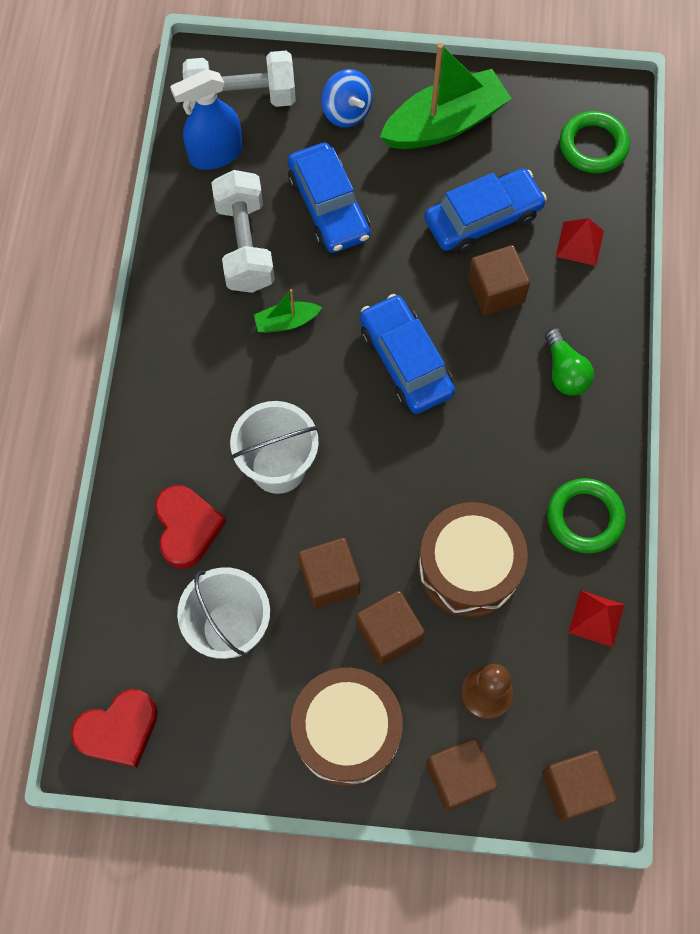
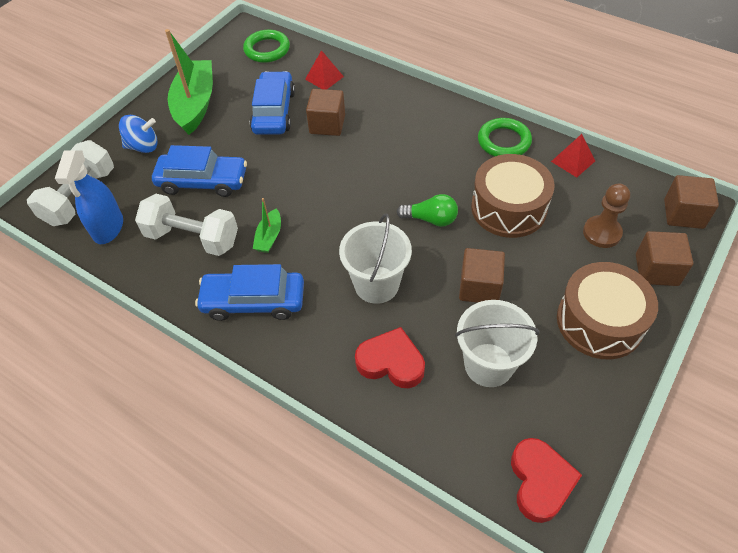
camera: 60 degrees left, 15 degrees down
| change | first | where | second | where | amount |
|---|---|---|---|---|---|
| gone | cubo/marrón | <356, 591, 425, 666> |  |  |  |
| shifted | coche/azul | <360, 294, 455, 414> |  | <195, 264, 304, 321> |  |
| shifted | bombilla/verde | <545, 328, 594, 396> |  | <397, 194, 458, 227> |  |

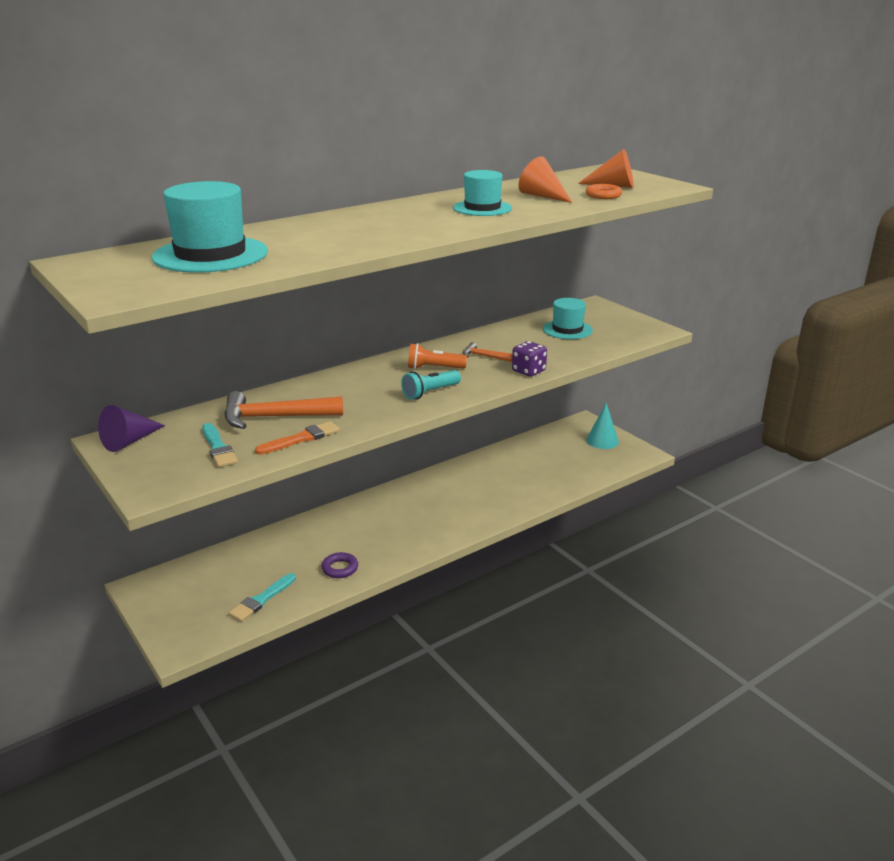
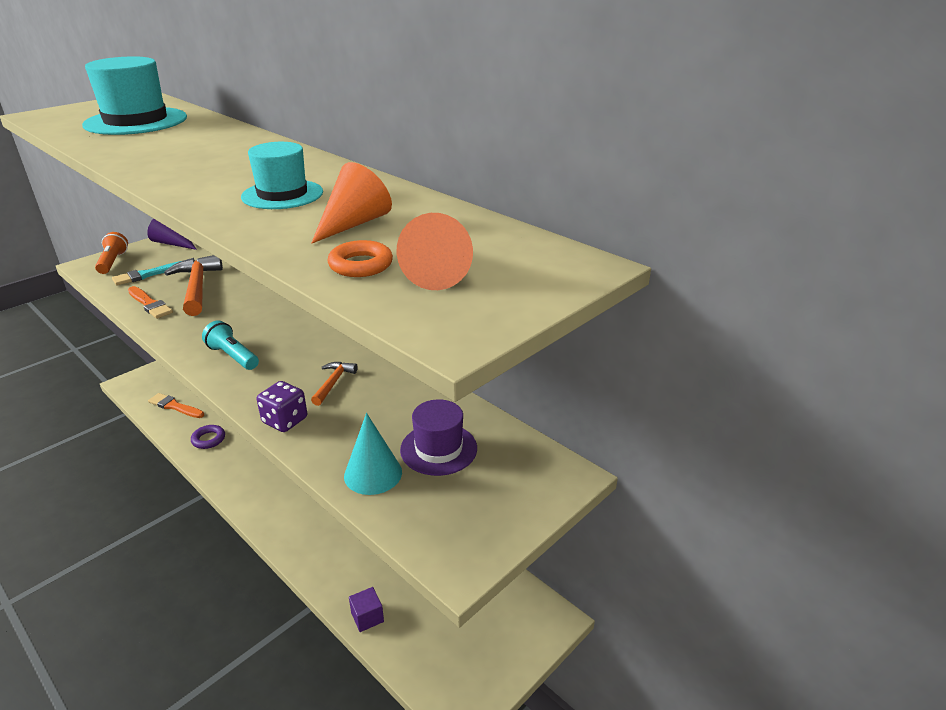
camera: 80 degrees right, 5 degrees up
| change | first | where | second | where | amount |
|---|---|---|---|---|---|
| new |  |  | cubo/morado | <349, 587, 384, 632> |  |
| shifted | lámpara de mano/naranja | <408, 343, 467, 369> |  | <95, 232, 128, 274> |  |
| shifted | cono/turquesa | <586, 403, 619, 449> |  | <344, 413, 402, 495> |  |
| repainted | pincel/turquesa | <229, 573, 296, 622> | pincel/naranja | <148, 393, 204, 418> |  |
| repainted | sombrero/turquesa | <543, 298, 593, 339> | sombrero/morado | <400, 399, 477, 476> |  |

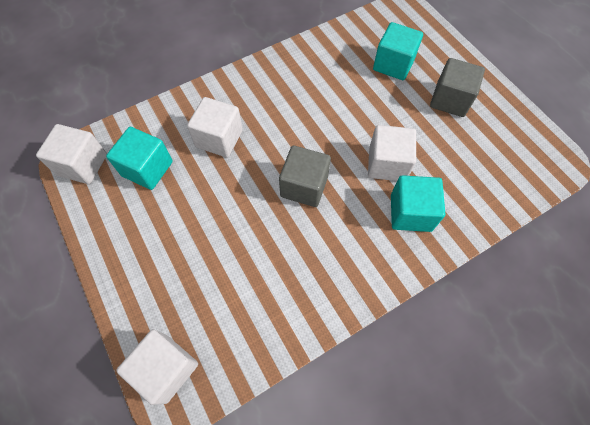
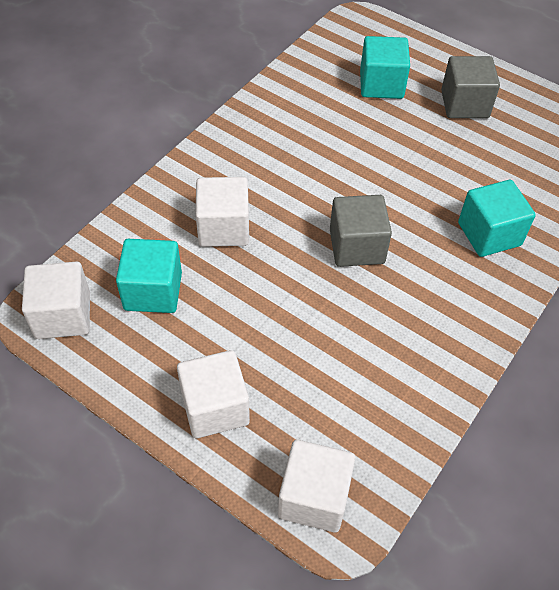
camera: 25 degrees left, 10 degrees down
| change | first | where | second | where | amount |
|---|---|---|---|---|---|
| shifted | cubo/blanco | <368, 125, 416, 181> |  | <177, 350, 250, 438> |  |

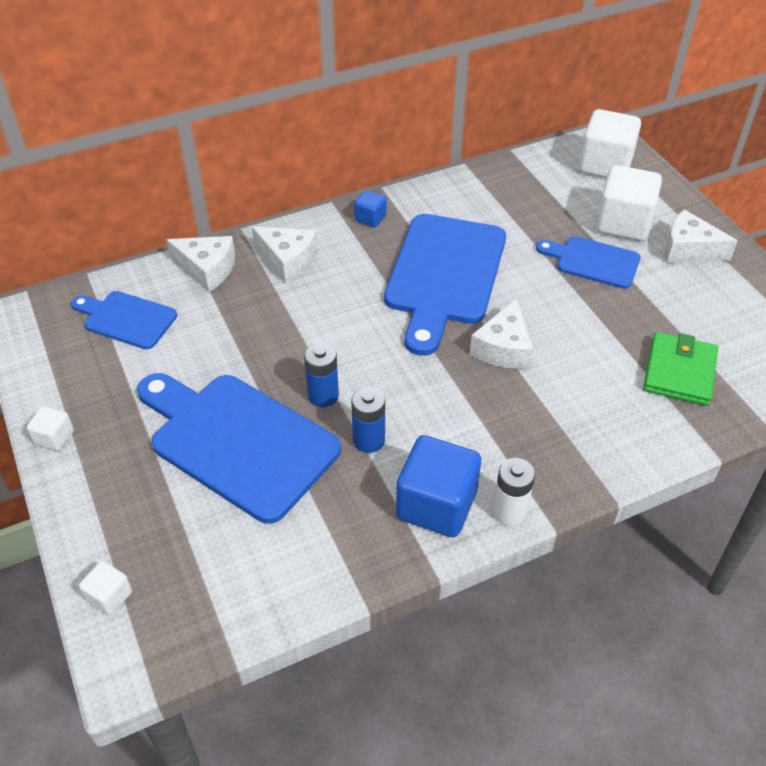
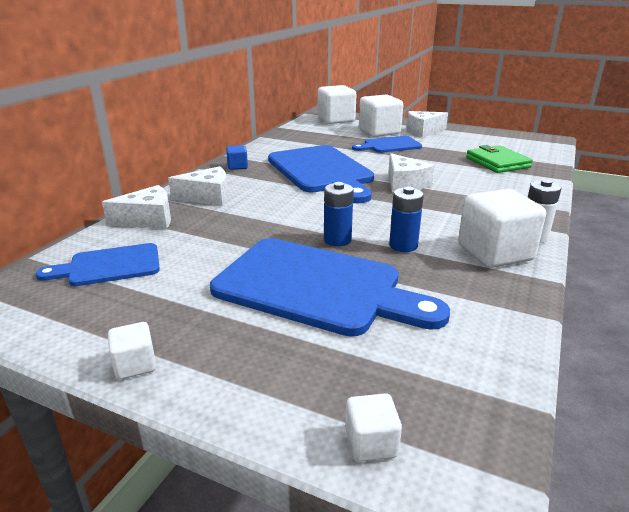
camera: 40 degrees left, 20 degrees down
| change | first | where | second | where | amount |
|---|---|---|---|---|---|
| repainted | cubo/azul | <396, 435, 481, 537> | cubo/blanco | <458, 189, 546, 268> |  |
| rotated | tabla de cortar/azul | <137, 373, 341, 524> |  | <210, 238, 450, 337> | 150 degrees counterclockwise |

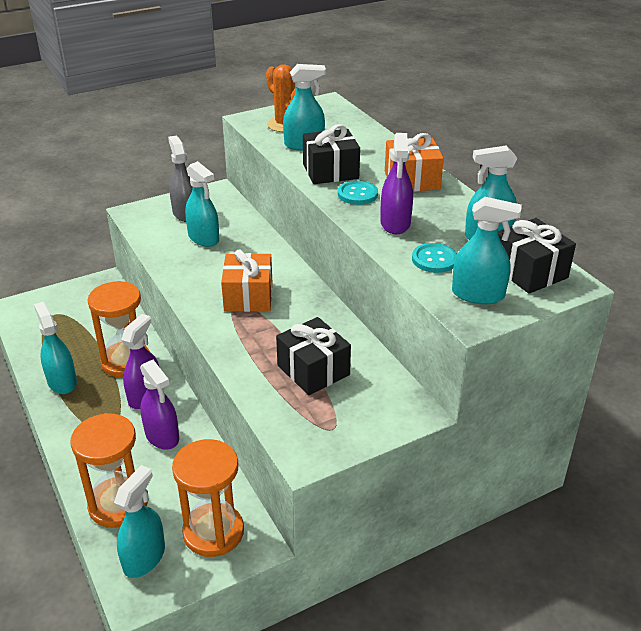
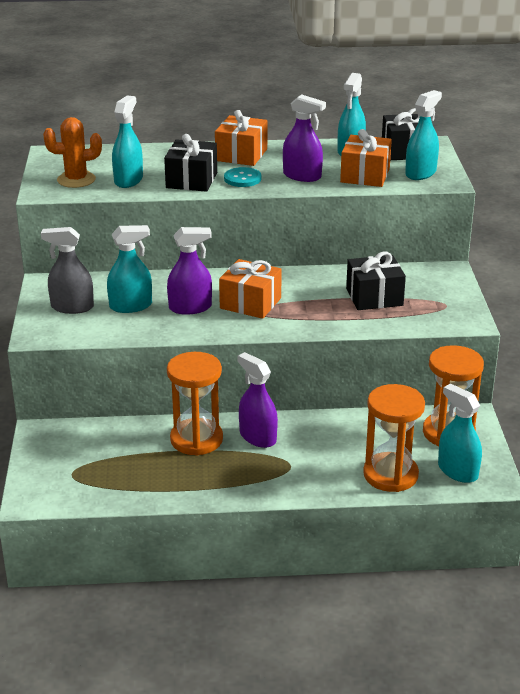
camera: 65 degrees left, 5 degrees down
| change | first | where | second | where | amount |
|---|---|---|---|---|---|
| gone | pulverizador/turquesa | <34, 302, 77, 394> |  |  |  |
| shifted | pulverizador/morado | <140, 360, 179, 450> |  | <167, 227, 212, 315> |  |
| swapped | botón/turquesa | <412, 243, 457, 273> | regalo/naranja | <340, 129, 392, 187> |  |

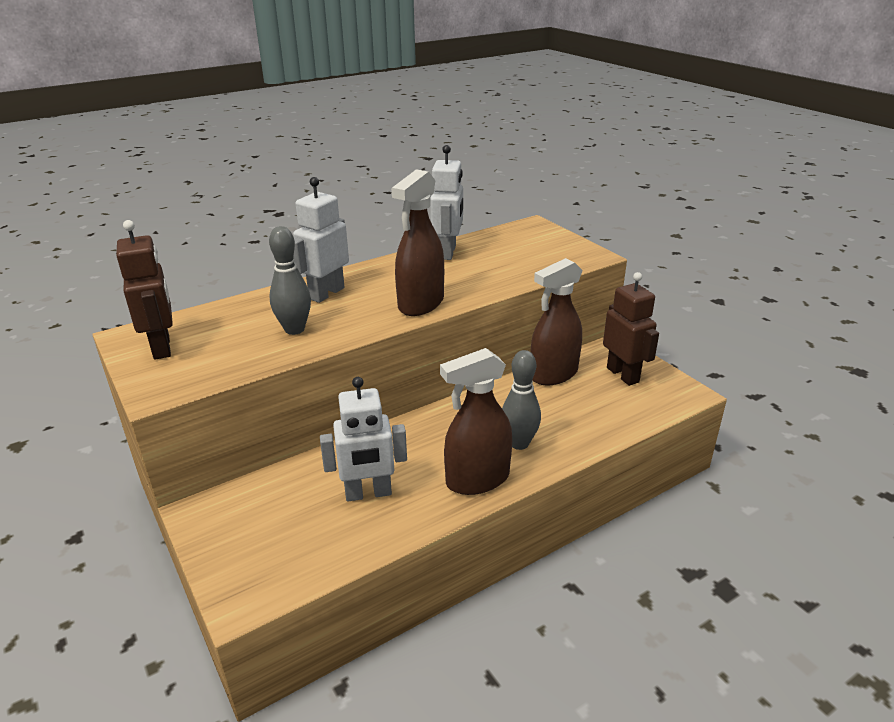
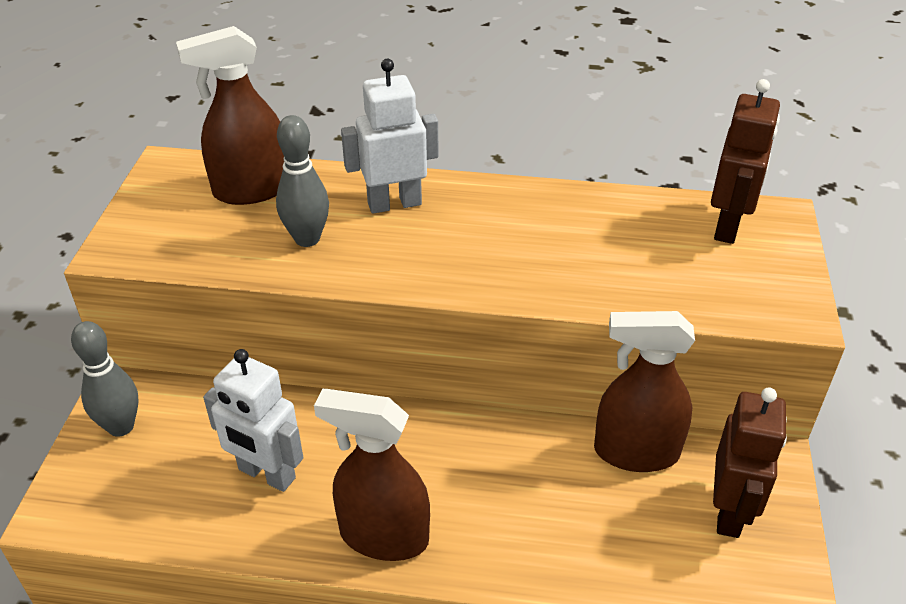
camera: 40 degrees right, 10 degrees up
| change | first | where | second | where | amount |
|---|---|---|---|---|---|
| gone | robot/blanco | <430, 145, 463, 260> |  |  |  |
| shifted | robot/marrón | <116, 220, 173, 360> |  | <711, 79, 780, 244> |  |
| shifted | pulverizador/marrón | <391, 169, 444, 316> |  | <176, 26, 284, 205> |  |
| shifted | bolo/gris | <502, 350, 541, 450> |  | <71, 321, 139, 437> |  |

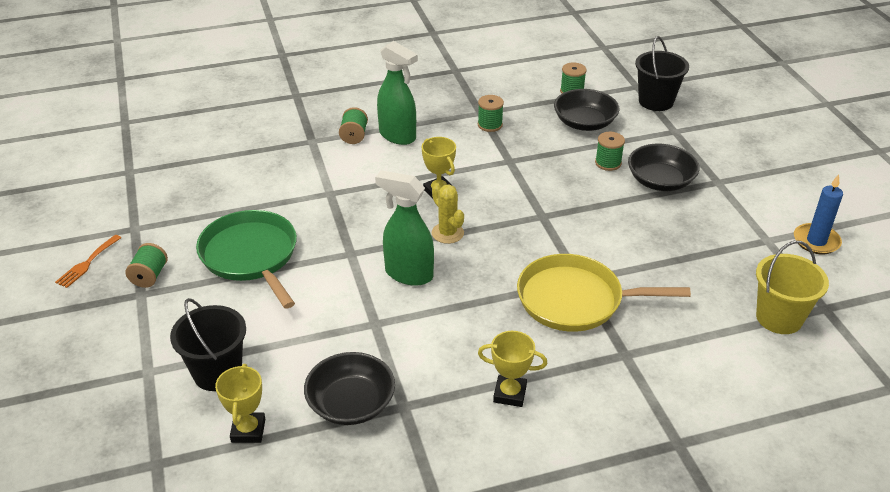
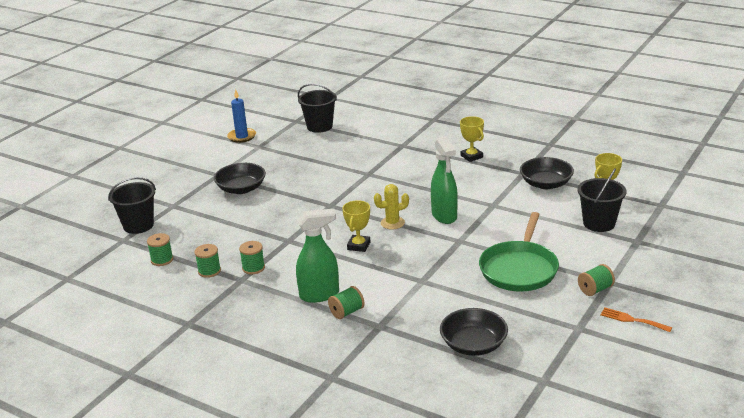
camera: 130 degrees left, 10 degrees down
| change | first | where | second | where | amount |
|---|---|---|---|---|---|
| gone | sartén/amarillo | <517, 254, 691, 332> |  |  |  |
| shifted | cuenco/negro | <554, 89, 619, 131> |  | <440, 308, 508, 356> |  |
| shifted | carrete/verde | <595, 132, 625, 171> |  | <194, 244, 221, 278> |  |
| repainted | balde/amarillo | <756, 240, 829, 334> | balde/negro | <298, 84, 337, 133> |  |
| rotated | tenedor/naranja | <55, 235, 121, 288> |  | <600, 308, 672, 332> | 135 degrees counterclockwise |
| rotated | pulverizador/verde | <377, 41, 418, 145> |  | <296, 209, 339, 303> | 75 degrees clockwise |
| rotated | cactus/amarillo | <432, 183, 464, 244> |  | <374, 184, 409, 229> | 60 degrees clockwise |

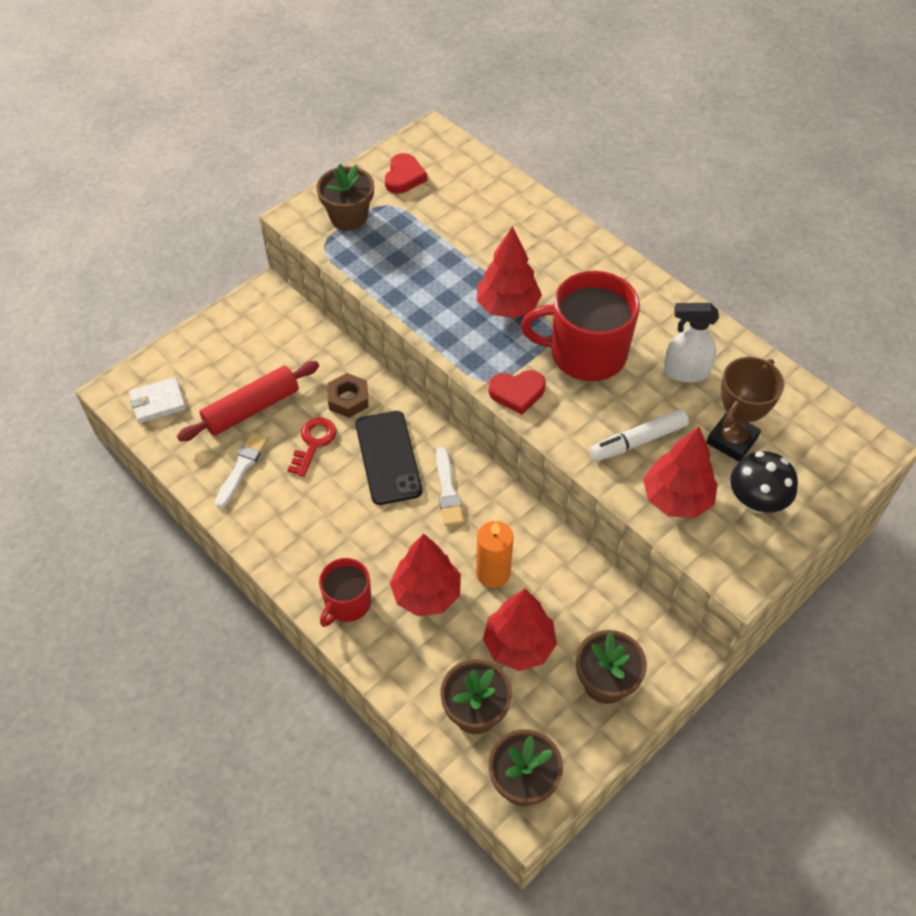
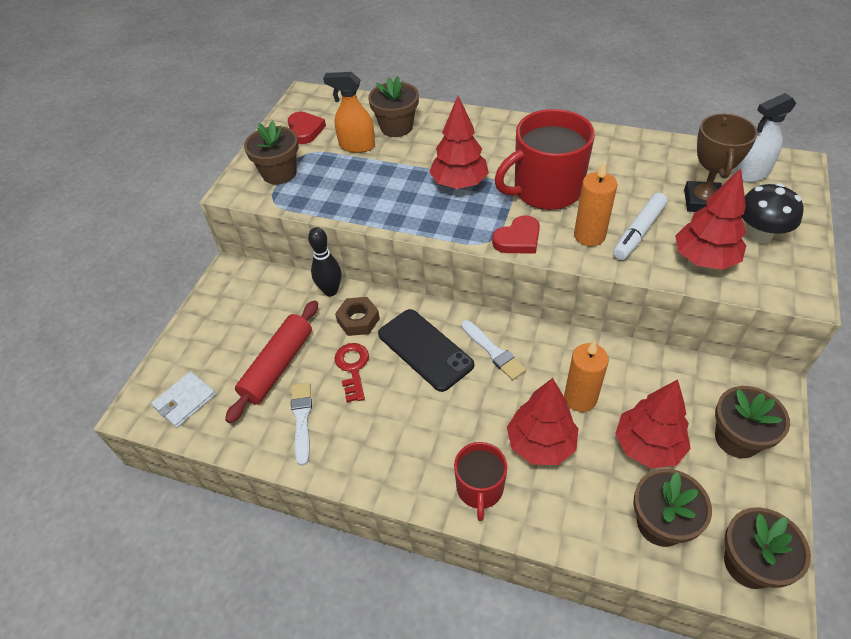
camera: 25 degrees left, 5 degrees down
| change | first | where | second | where | amount |
|---|---|---|---|---|---|
| new |  |  | bolo/negro | <308, 227, 341, 296> |  |
| new |  |  | pulverizador/naranja | <323, 72, 375, 153> |  |
| new |  |  | maceta/marrón | <368, 76, 419, 137> |  |
| new |  |  | vela/naranja | <574, 161, 617, 246> |  |
| shifted | pulverizador/blanco | <663, 303, 719, 383> |  | <734, 93, 796, 182> |  |

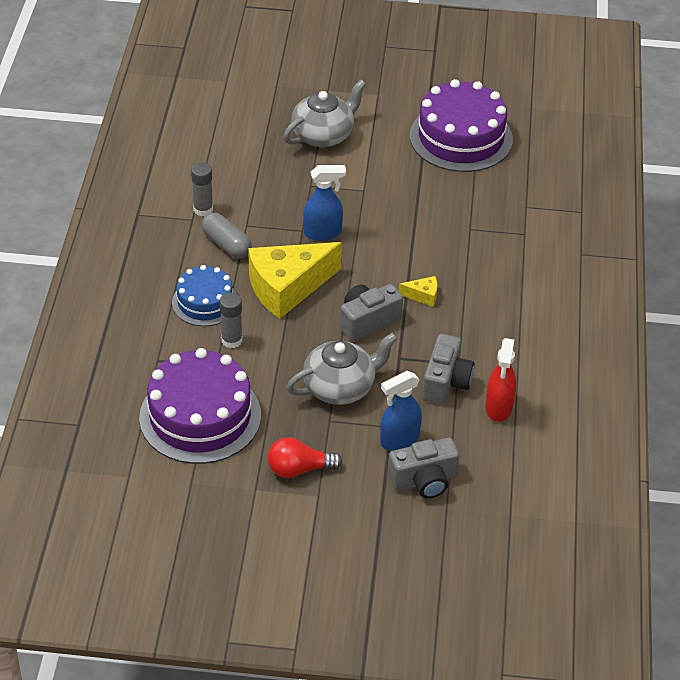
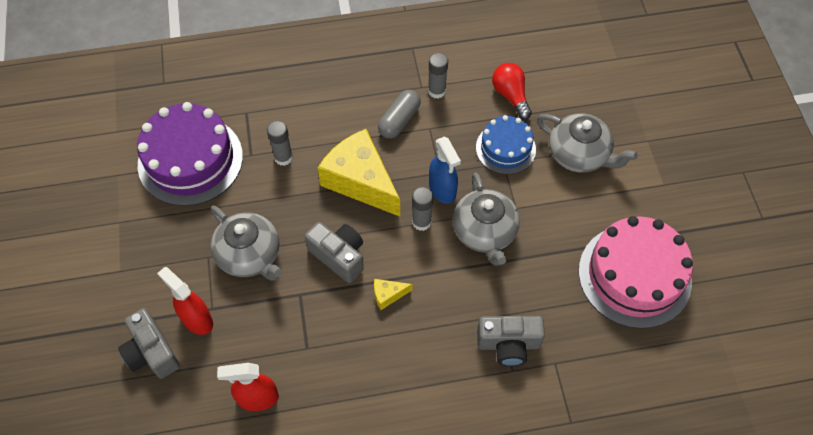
camera: 75 degrees right, 15 degrees up
| change | first | where | second | where | amount |
|---|---|---|---|---|---|
| new |  |  | barra de pegamento/gris | <412, 187, 433, 231> |  |
| new |  |  | tetera/gris | <453, 172, 520, 266> |  |
| shifted | tarta/azul | <172, 265, 237, 326> |  | <476, 115, 536, 174> |  |
| shifted | bombilla/rojo | <268, 438, 343, 478> |  | <492, 63, 532, 120> |  |
| shifted | cámara/gris | <422, 334, 475, 404> |  | <477, 316, 545, 366> |  |
| repainted | pulverizador/azul | <380, 371, 422, 451> | pulverizador/rojo | <157, 267, 213, 335> |  |
| repainted | tarta/morado | <410, 79, 513, 172> | tarta/rosa | <579, 216, 693, 329> |  |
| rotated | queso/amarillo | <399, 276, 437, 307> |  | <374, 279, 412, 310> | 90 degrees clockwise |

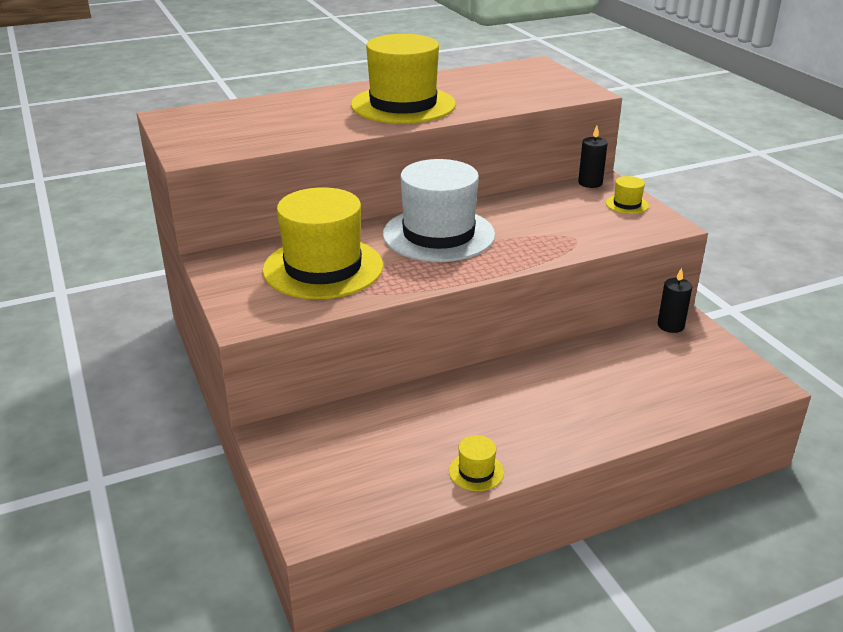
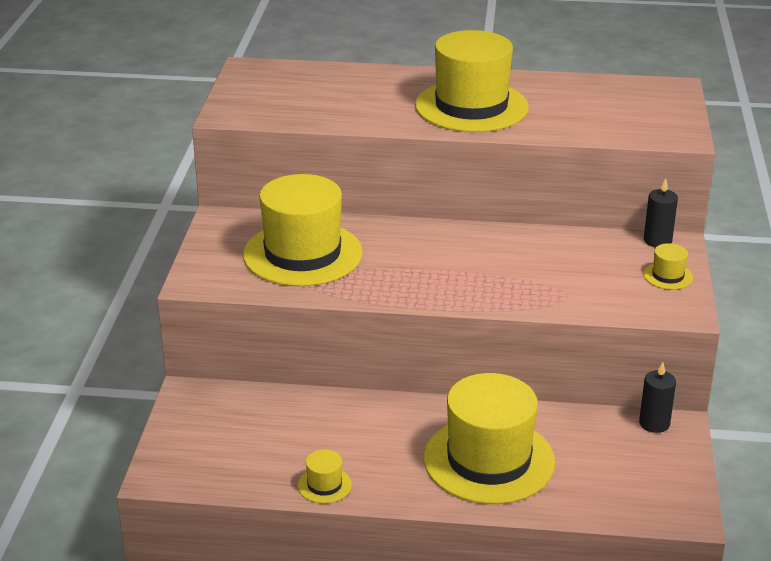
camera: 30 degrees right, 0 degrees up
| change | first | where | second | where | amount |
|---|---|---|---|---|---|
| gone | sombrero/blanco | <383, 159, 495, 262> |  |  |  |
| new |  |  | sombrero/amarillo | <424, 373, 555, 504> |  |

